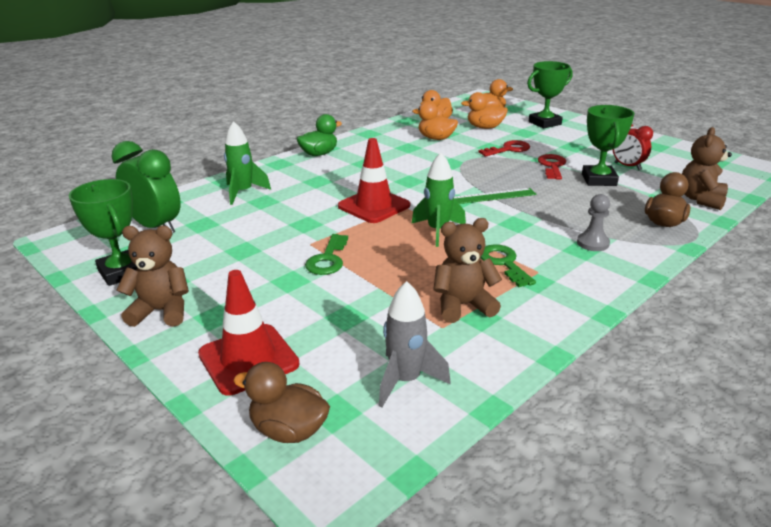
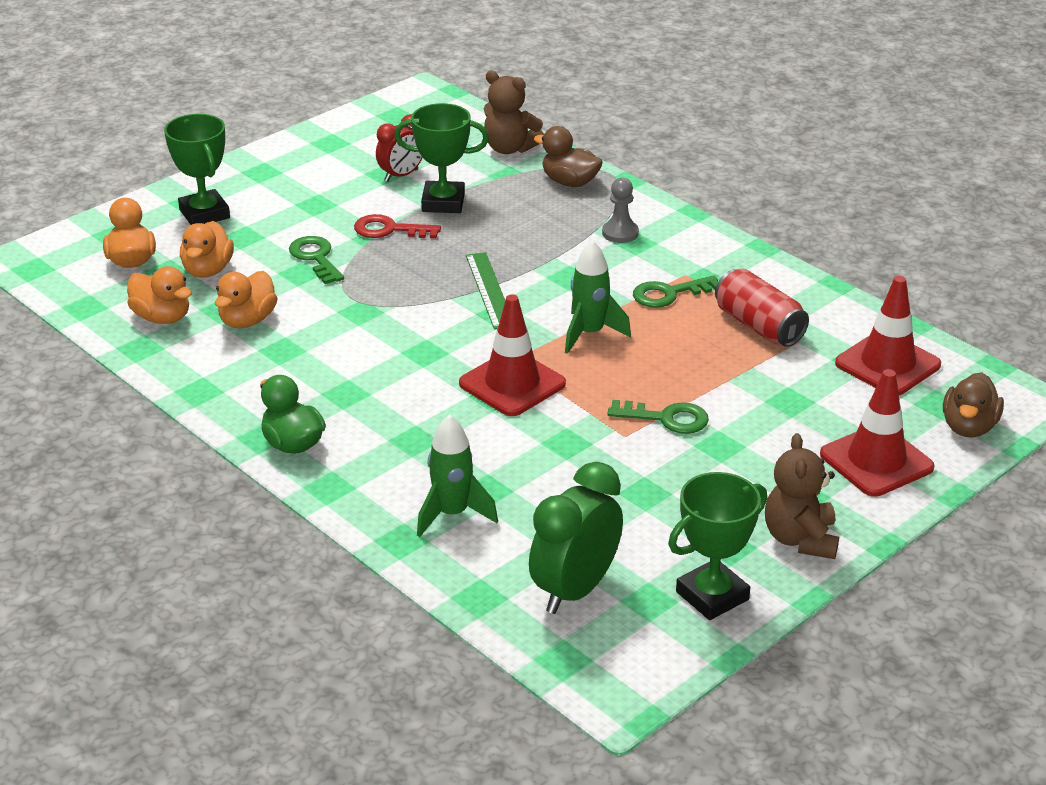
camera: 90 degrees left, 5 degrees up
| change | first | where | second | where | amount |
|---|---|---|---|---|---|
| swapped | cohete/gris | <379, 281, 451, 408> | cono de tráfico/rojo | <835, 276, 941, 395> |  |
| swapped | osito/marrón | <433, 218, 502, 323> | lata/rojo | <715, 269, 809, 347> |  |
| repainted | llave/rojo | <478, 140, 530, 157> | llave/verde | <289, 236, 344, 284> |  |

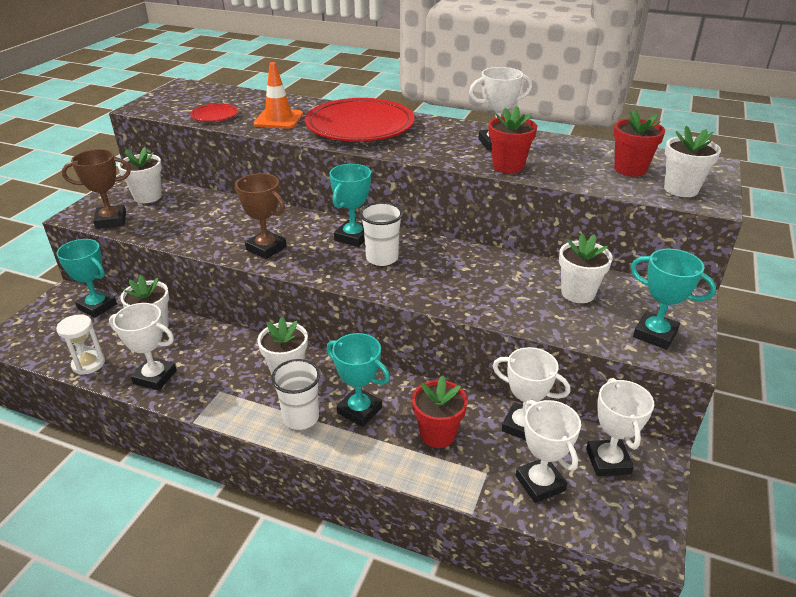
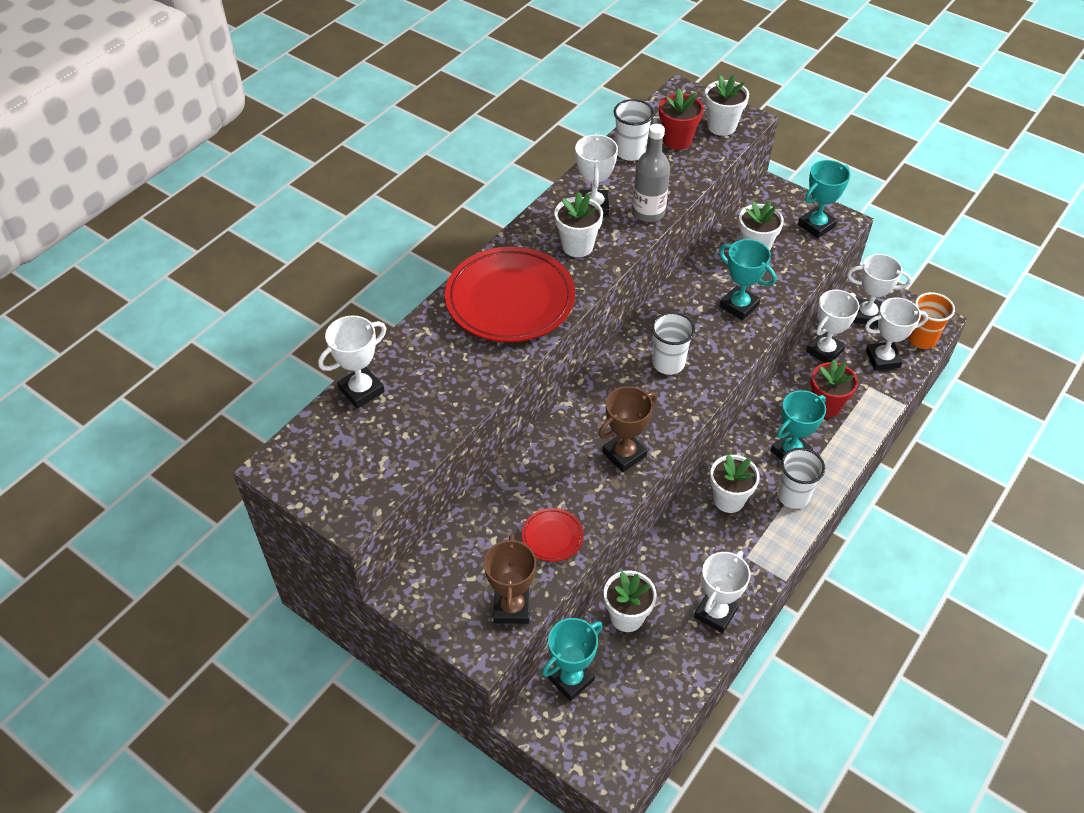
camera: 75 degrees left, 15 degrees up
| change | first | where | second | where | amount |
|---|---|---|---|---|---|
| gone | reloj de arena/blanco | <56, 314, 105, 375> |  |  |  |
| gone | cono de tráfico/naranja | <254, 62, 303, 129> |  |  |  |
| new |  |  | trofeo/blanco | <318, 315, 386, 408> |  |
| new |  |  | vaso/blanco | <614, 99, 654, 161> |  |
| new |  |  | vaso/naranja | <908, 292, 955, 349> |  |
| shifted | maceta/blanco | <118, 147, 162, 203> |  | <554, 192, 603, 257> |  |
| shifted | plato/rojo | <190, 103, 238, 122> |  | <522, 508, 584, 562> |  |
| shifted | trofeo/turquesa | <329, 164, 371, 247> |  | <719, 239, 776, 320> |  |
| swapped | maceta/rojo | <488, 106, 537, 173> | botella/gris | <632, 124, 670, 222> |  |

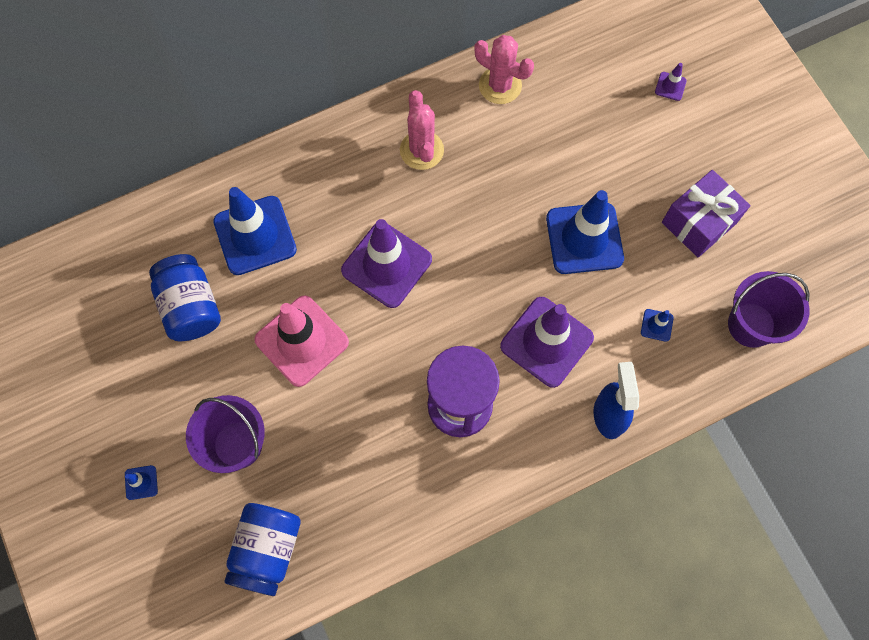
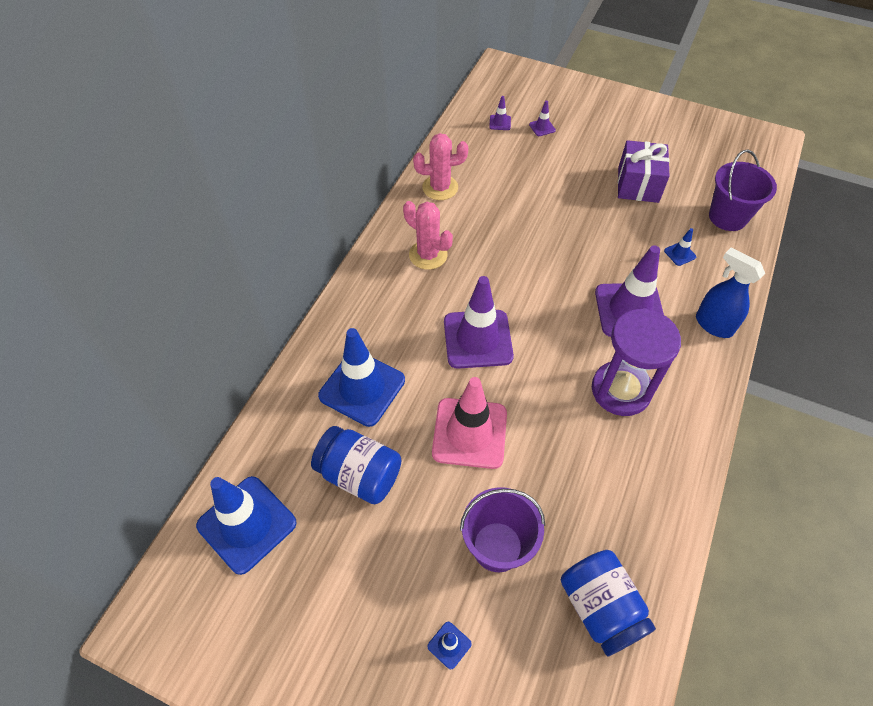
camera: 40 degrees left, 15 degrees down
| change | first | where | second | where | amount |
|---|---|---|---|---|---|
| new |  |  | cono de tráfico/morado | <489, 96, 511, 130> |  |
| shifted | cono de tráfico/azul | <546, 190, 624, 274> |  | <196, 476, 297, 575> |  |

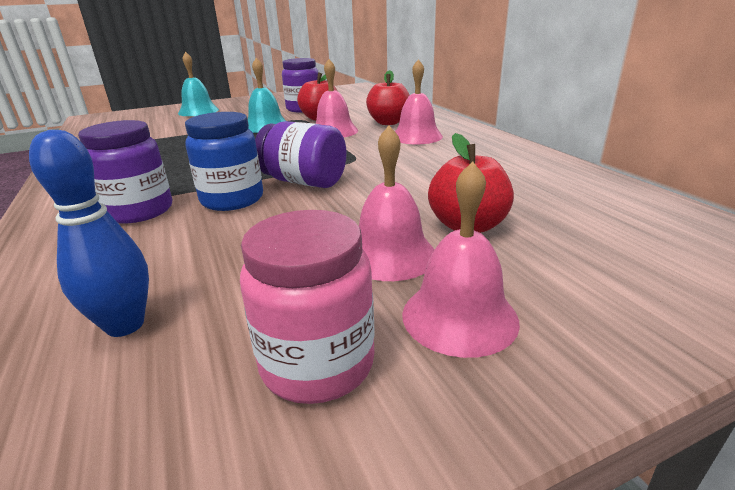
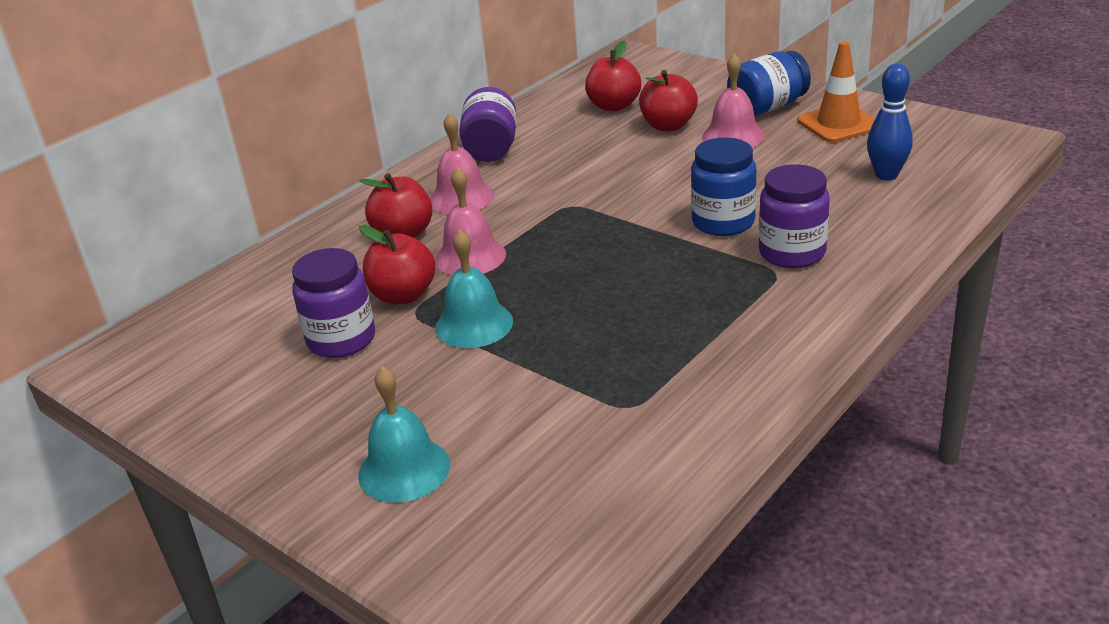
camera: 115 degrees left, 5 degrees up
| change | first | where | second | where | amount |
|---|---|---|---|---|---|
| new |  |  | manzana/rojo | <585, 41, 641, 111> |  |
| shifted | tarro/morado | <255, 121, 347, 188> |  | <459, 87, 516, 162> |  |
| swapped | tarro/rosa | <240, 210, 375, 404> | cono de tráfico/naranja | <797, 41, 875, 143> |  |
| swapped | campana/rosa | <402, 162, 520, 358> | tarro/azul | <727, 51, 811, 116> |  |

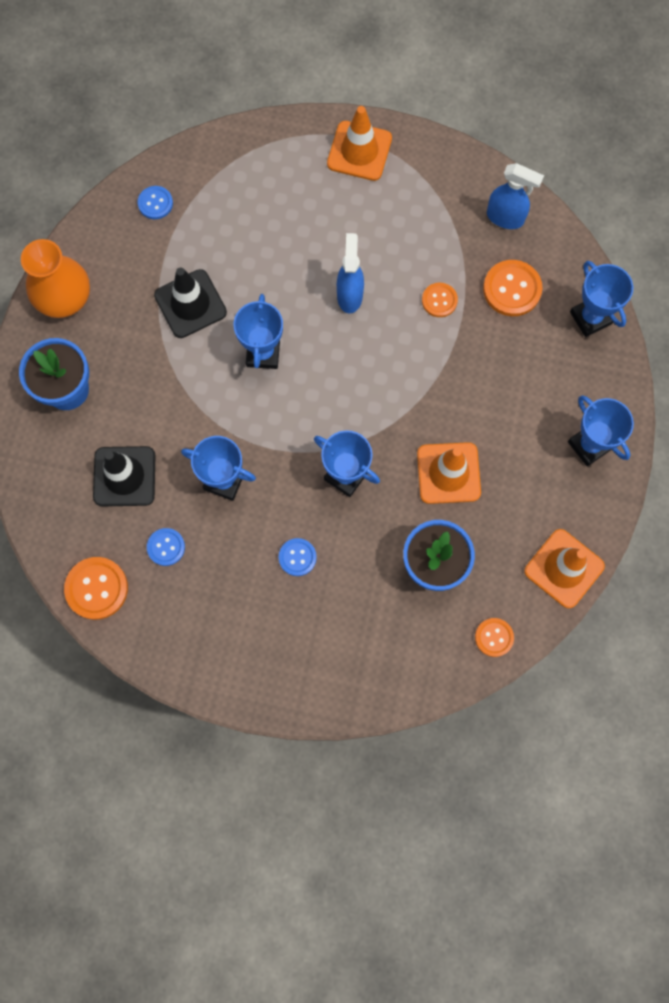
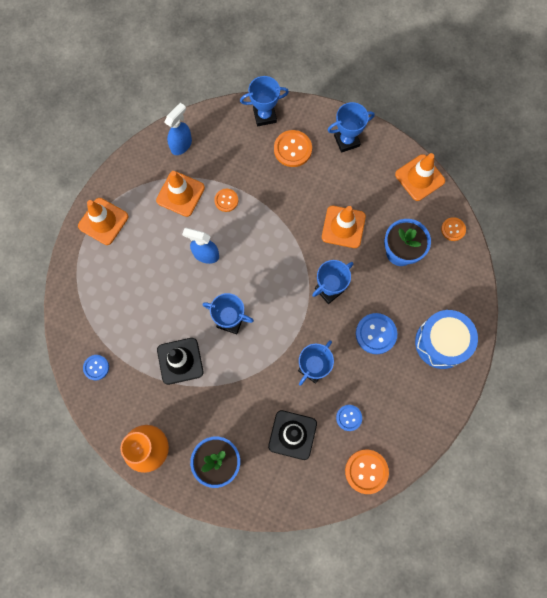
camera: 75 degrees left, 0 degrees up
| change | first | where | second | where | amount |
|---|---|---|---|---|---|
| new |  |  | cono de tráfico/naranja | <156, 171, 205, 217> |  |
| new |  |  | tambor/azul | <415, 310, 478, 369> |  |
| shifted | botón/naranja | <483, 260, 543, 316> |  | <274, 130, 312, 167> |  |
| scaled | botón/azul | <279, 538, 317, 576> |  | <356, 313, 397, 354> | x1.63 |

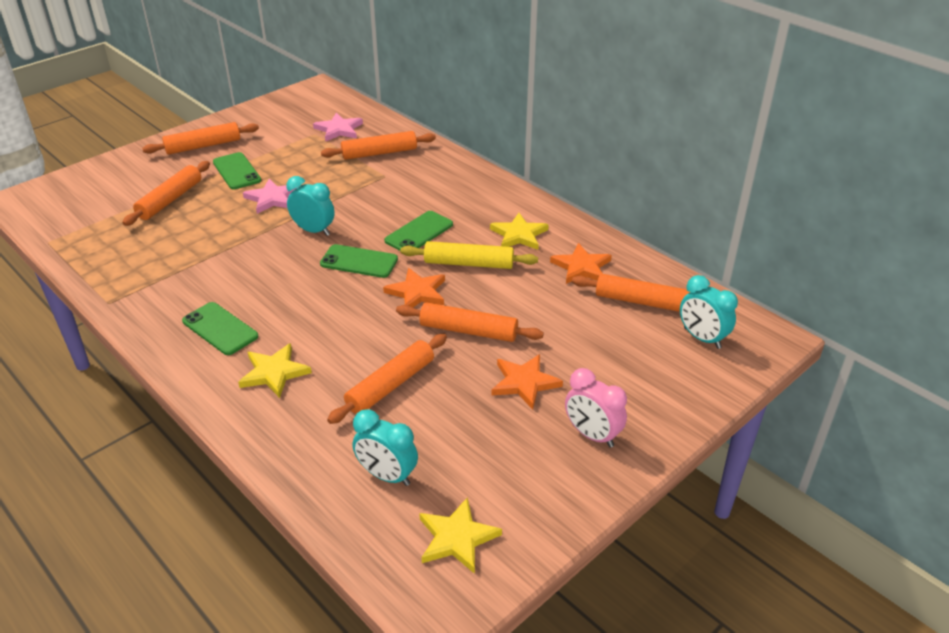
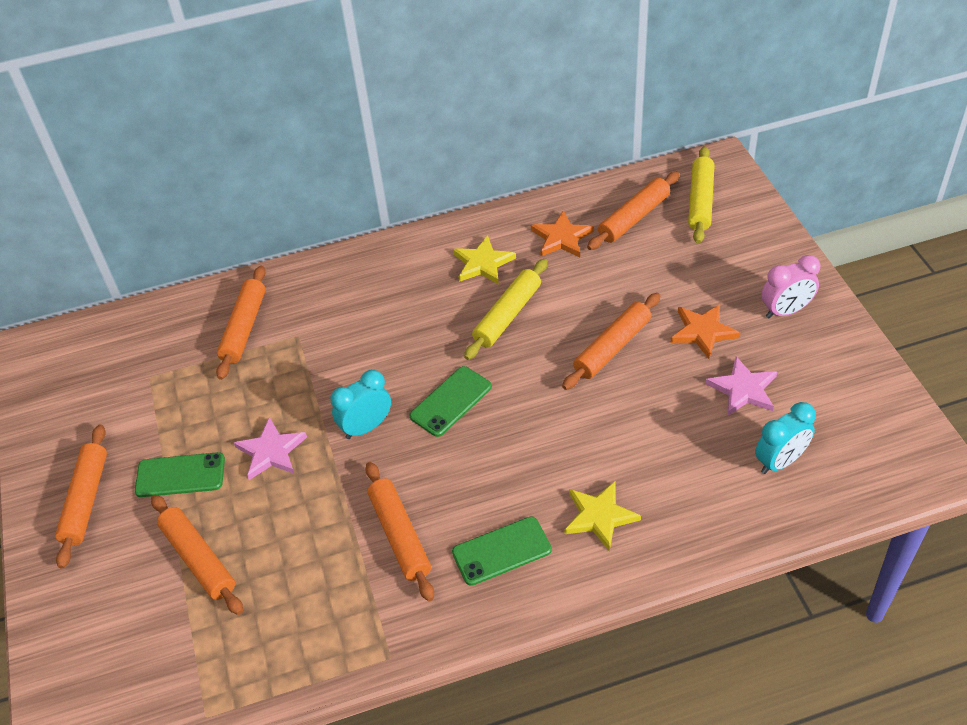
camera: 60 degrees left, 10 degrees up
| change | first | where | second | where | amount |
|---|---|---|---|---|---|
| gone | estrella/naranja | <383, 268, 445, 307> |  |  |  |
| gone | móvil/verde | <384, 211, 453, 251> |  |  |  |
| gone | estrella/amarillo | <419, 497, 502, 574> |  |  |  |
| shifted | estrella/rosa | <313, 113, 363, 141> |  | <705, 356, 777, 416> |  |
| shifted | rodillo/naranja | <327, 334, 447, 424> |  | <365, 462, 434, 601> |  |
| swapped | despertador/turquesa | <680, 275, 738, 349> | rodillo/amarillo | <688, 146, 714, 244> |  |

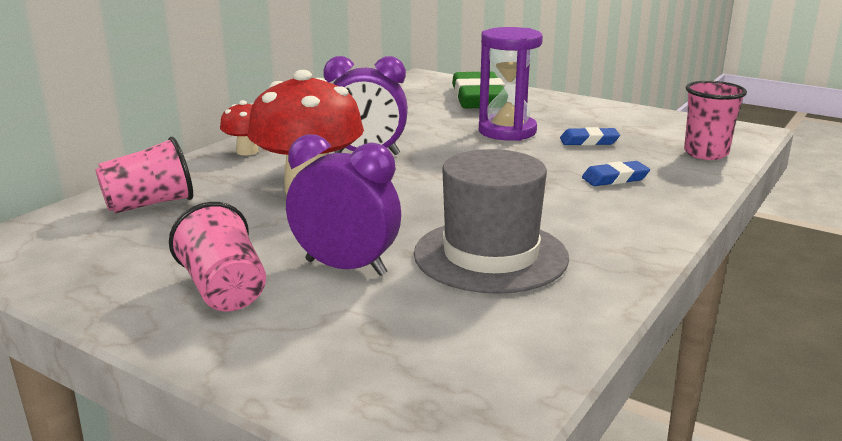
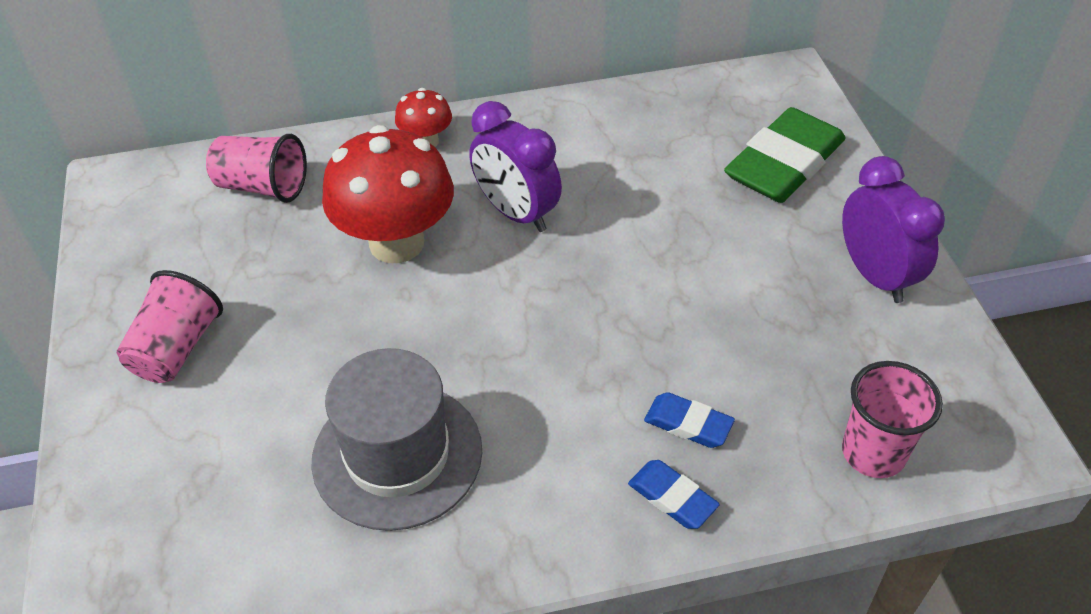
camera: 45 degrees right, 25 degrees up
| change | first | where | second | where | amount |
|---|---|---|---|---|---|
| gone | reloj de arena/morado | <479, 27, 543, 141> |  |  |  |
| shifted | despertador/morado | <286, 134, 401, 276> |  | <842, 156, 945, 303> |  |
| shifted | goma de borrar/azul | <560, 127, 620, 146> |  | <628, 460, 720, 529> |  |

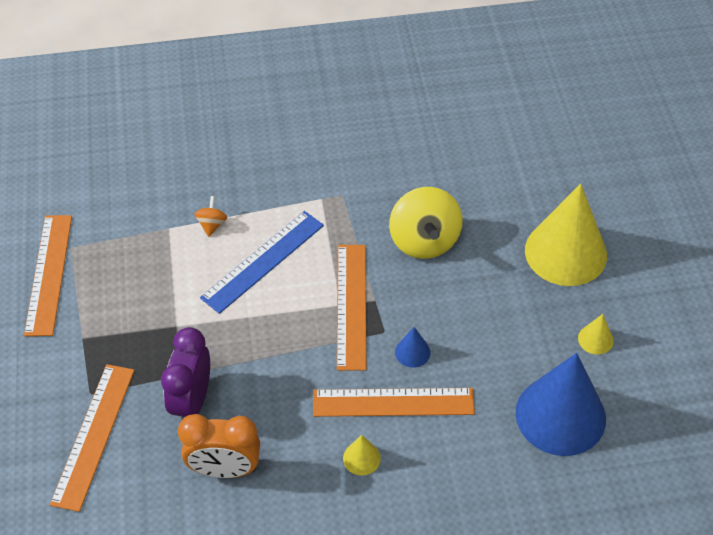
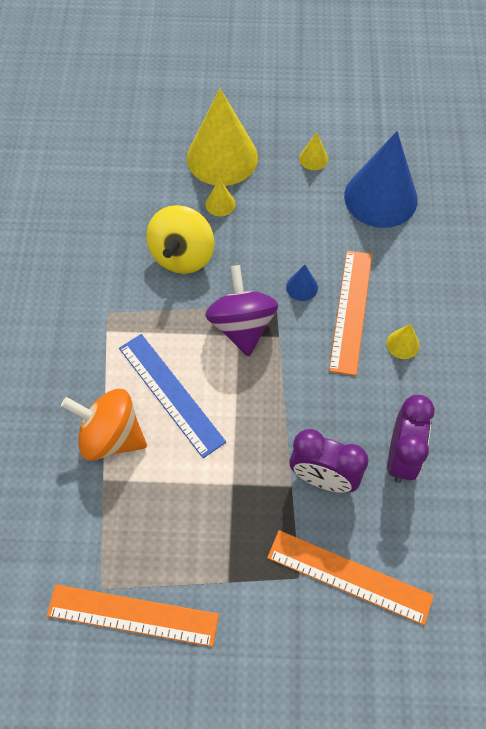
camera: 80 degrees left, 10 degrees up
| change | first | where | second | where | amount |
|---|---|---|---|---|---|
| new |  |  | cono/amarillo | <205, 179, 236, 217> |  |
| swapped | regla/naranja | <337, 245, 366, 371> | peonza/morado | <205, 265, 278, 357> |  |
| repainted | despertador/naranja | <178, 414, 260, 478> | despertador/morado | <388, 395, 435, 483> |  |
| rotated | peonza/amarillo | <389, 187, 463, 259> |  | <146, 205, 214, 274> | 105 degrees clockwise |
| scaled | peonza/naranja | <195, 196, 227, 237> |  | <61, 389, 147, 460> | x2.22 |

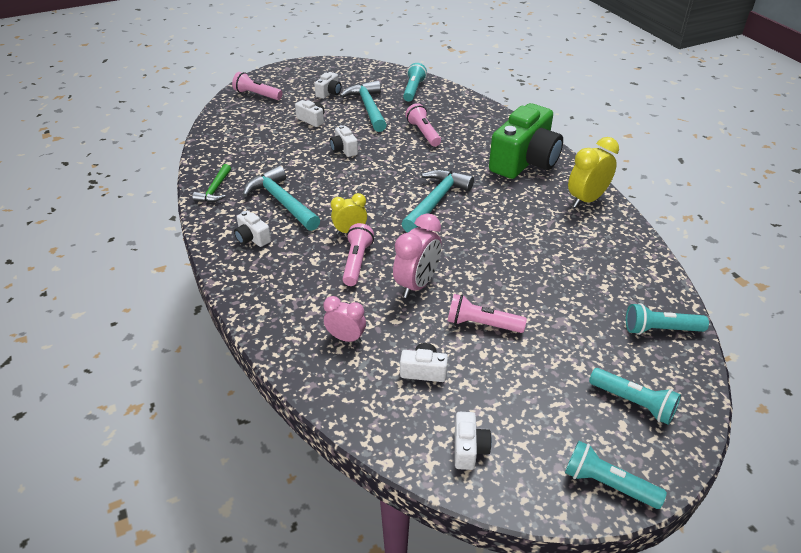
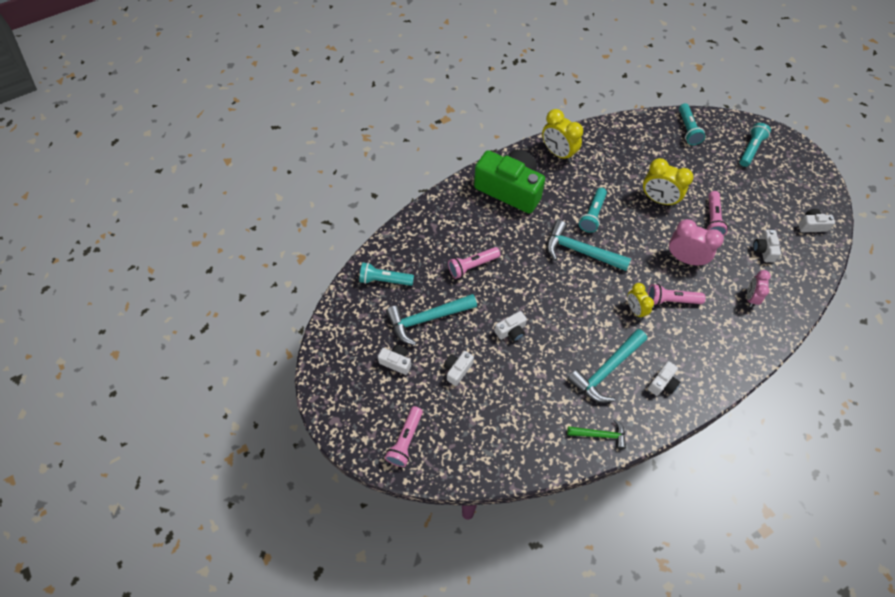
camera: 95 degrees left, 20 degrees up
| change | first | where | second | where | amount |
|---|---|---|---|---|---|
| new |  |  | despertador/amarillo | <643, 158, 694, 207> |  |
| shifted | lámpara de mano/turquesa | <565, 441, 667, 509> |  | <579, 188, 607, 233> |  |

